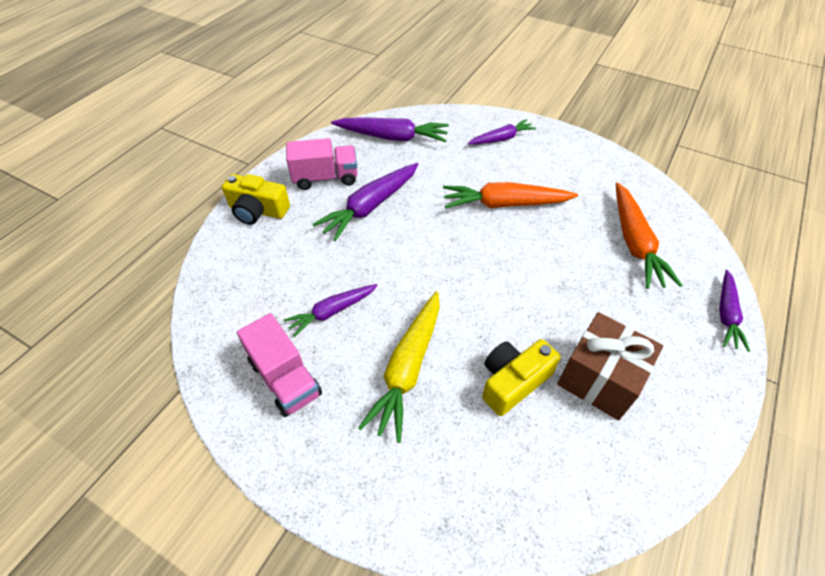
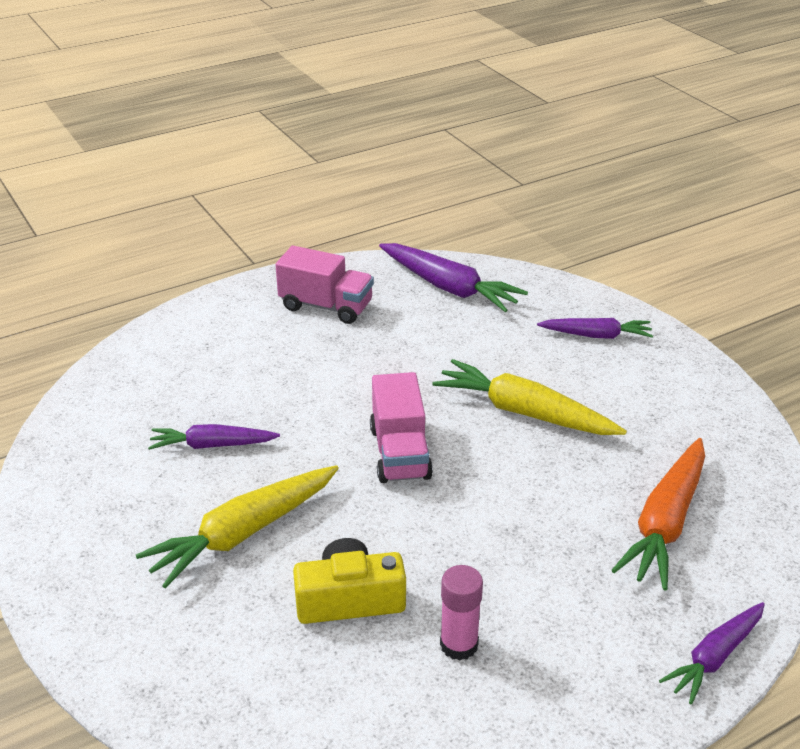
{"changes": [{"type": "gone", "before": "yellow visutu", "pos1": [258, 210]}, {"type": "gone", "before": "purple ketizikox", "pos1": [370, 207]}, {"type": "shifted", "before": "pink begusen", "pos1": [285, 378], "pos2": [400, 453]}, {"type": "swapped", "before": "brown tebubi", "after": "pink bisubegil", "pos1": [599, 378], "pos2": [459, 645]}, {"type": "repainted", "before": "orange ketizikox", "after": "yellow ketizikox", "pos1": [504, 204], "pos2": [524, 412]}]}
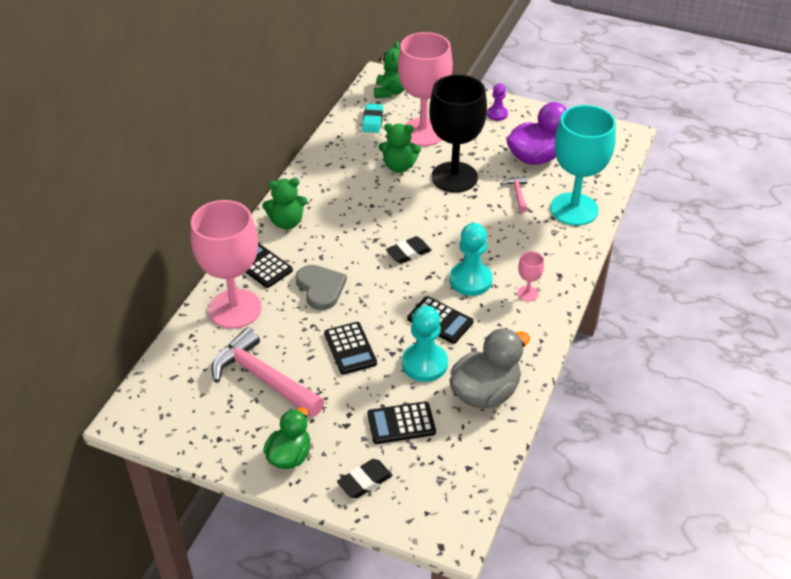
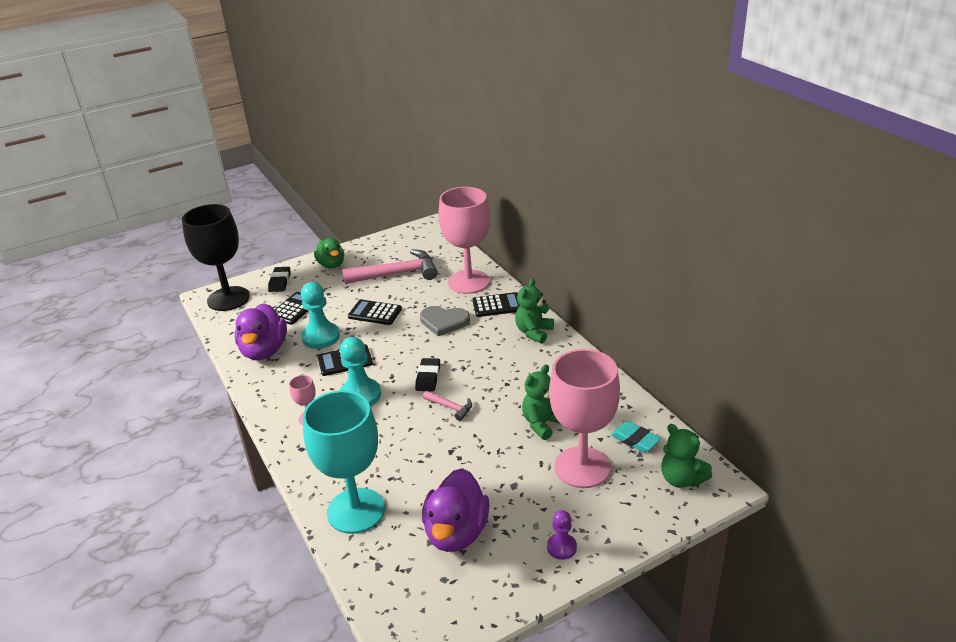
{"changes": [{"type": "shifted", "before": "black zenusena", "pos1": [454, 177], "pos2": [228, 299]}, {"type": "shifted", "before": "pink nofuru", "pos1": [517, 194], "pos2": [450, 407]}, {"type": "repainted", "before": "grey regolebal", "after": "purple regolebal", "pos1": [485, 393], "pos2": [264, 351]}]}
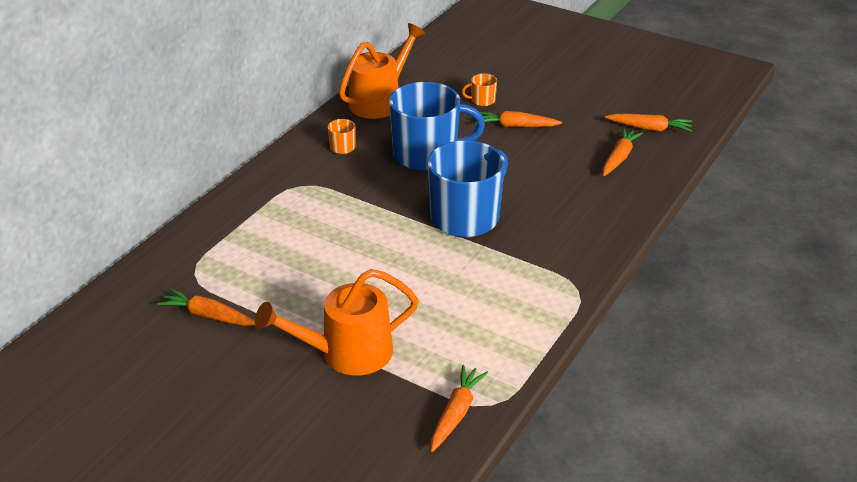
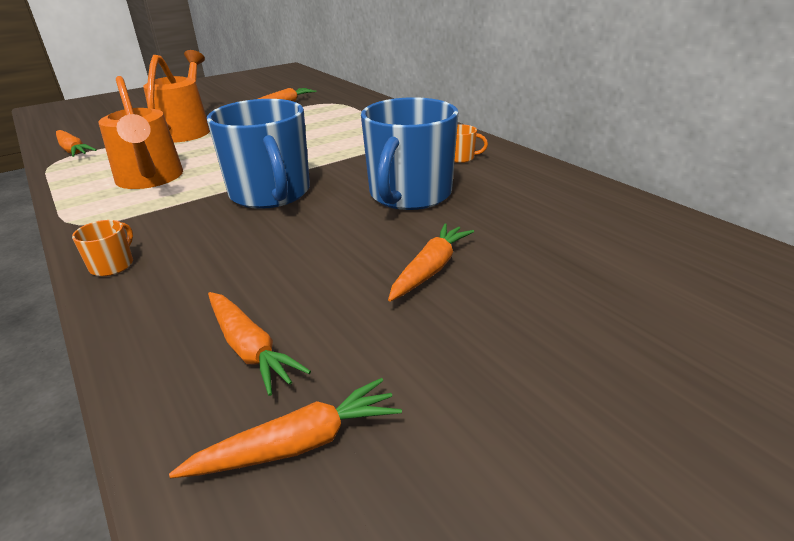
{"changes": [{"type": "shifted", "before": "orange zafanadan", "pos1": [380, 101], "pos2": [150, 179]}, {"type": "shifted", "before": "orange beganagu", "pos1": [482, 100], "pos2": [113, 265]}, {"type": "rotated", "before": "orange ketizikox", "pos1": [649, 128], "pos2": [298, 444], "turn": -150}]}
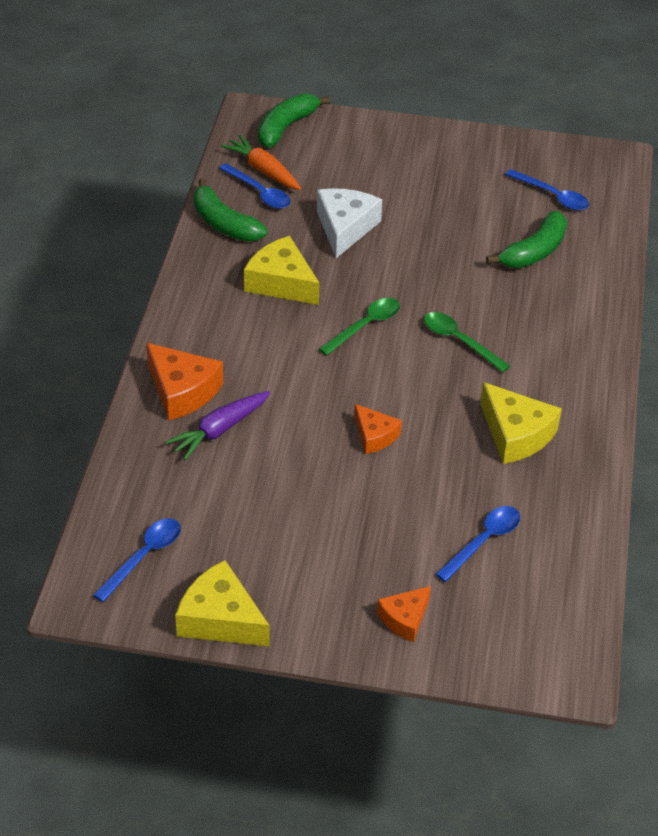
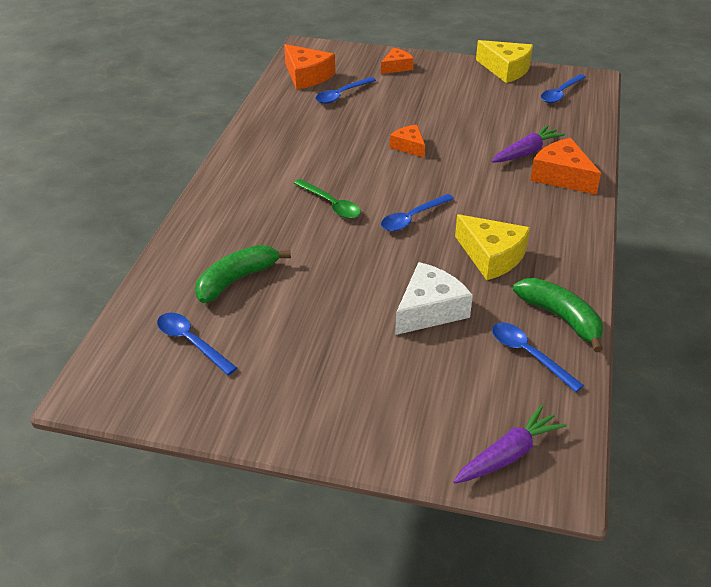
{"changes": [{"type": "gone", "before": "orange ketizikox", "pos1": [263, 170]}, {"type": "gone", "before": "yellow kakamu", "pos1": [516, 434]}, {"type": "new", "after": "orange kakamu", "pos2": [307, 76]}, {"type": "swapped", "before": "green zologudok", "after": "purple ketizikox", "pos1": [286, 127], "pos2": [508, 454]}, {"type": "repainted", "before": "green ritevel", "after": "blue ritevel", "pos1": [365, 326], "pos2": [412, 218]}, {"type": "rotated", "before": "white kakamu", "pos1": [345, 228], "pos2": [429, 310], "turn": -150}]}
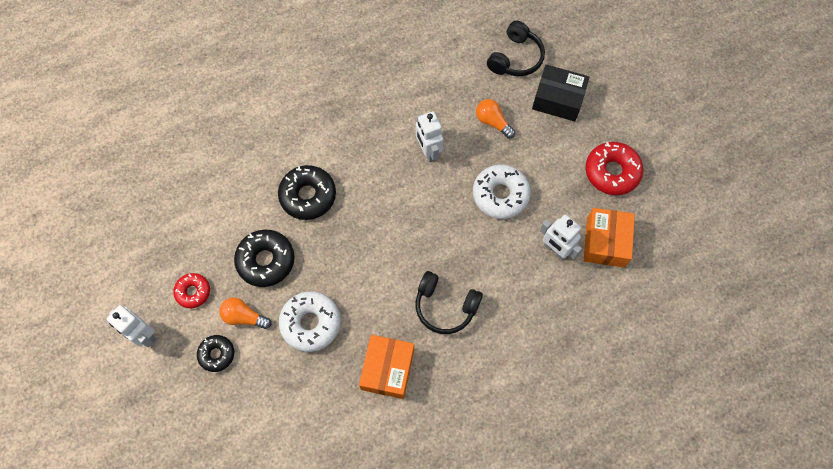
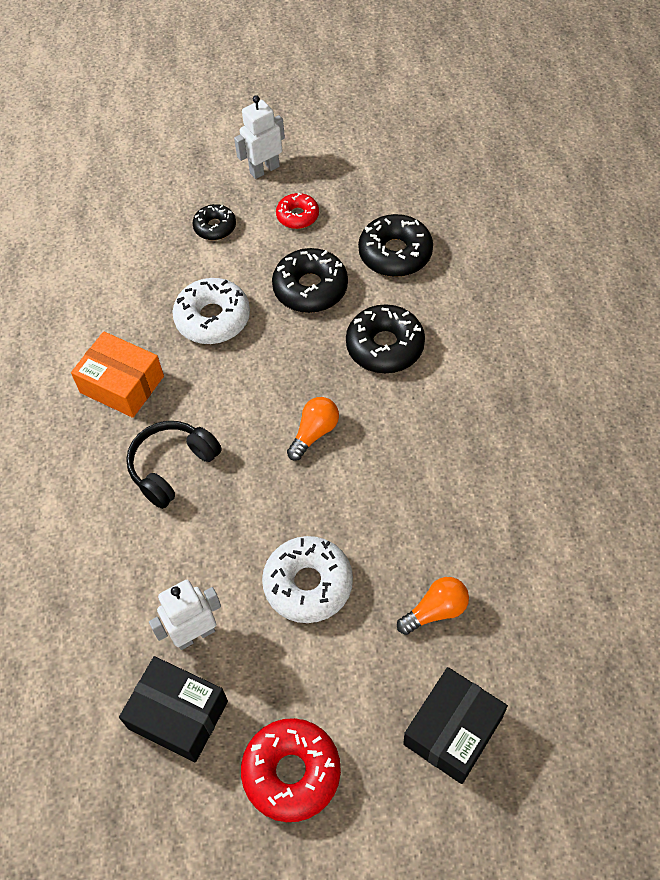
{"changes": [{"type": "gone", "before": "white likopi", "pos1": [428, 151]}, {"type": "gone", "before": "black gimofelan", "pos1": [515, 58]}, {"type": "new", "after": "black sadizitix", "pos2": [395, 253]}, {"type": "shifted", "before": "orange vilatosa", "pos1": [244, 317], "pos2": [314, 433]}, {"type": "repainted", "before": "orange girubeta", "after": "black girubeta", "pos1": [605, 242], "pos2": [178, 715]}]}
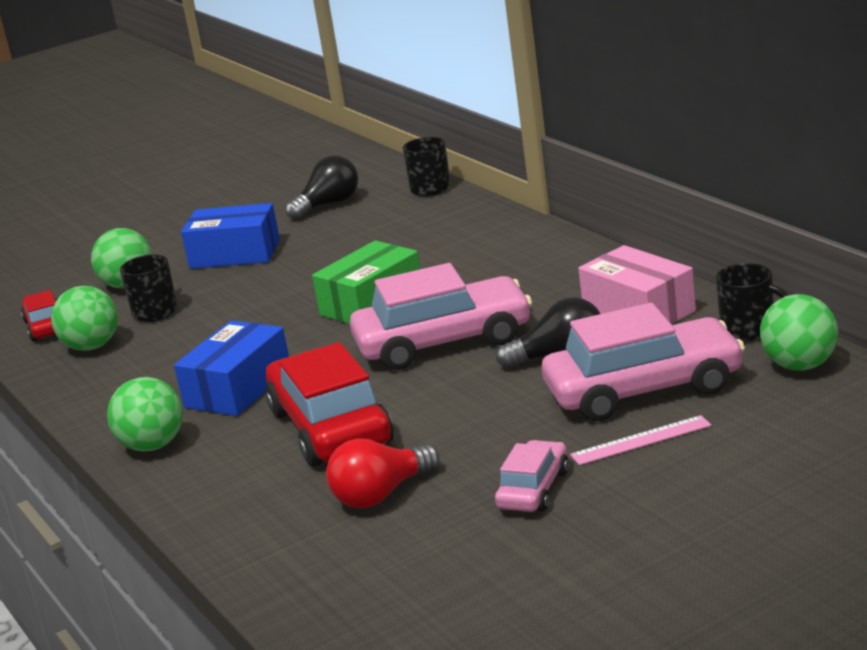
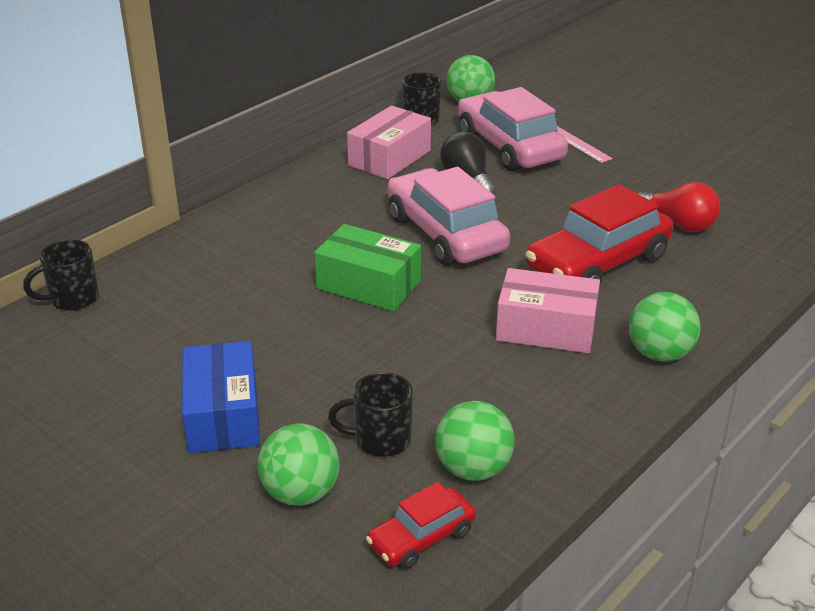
{"changes": [{"type": "gone", "before": "black vilatosa", "pos1": [328, 205]}, {"type": "gone", "before": "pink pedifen", "pos1": [533, 489]}, {"type": "repainted", "before": "blue girubeta", "after": "pink girubeta", "pos1": [238, 388], "pos2": [546, 328]}]}
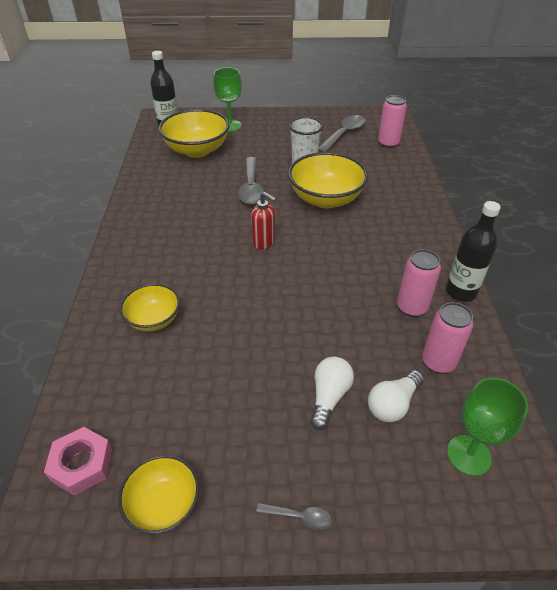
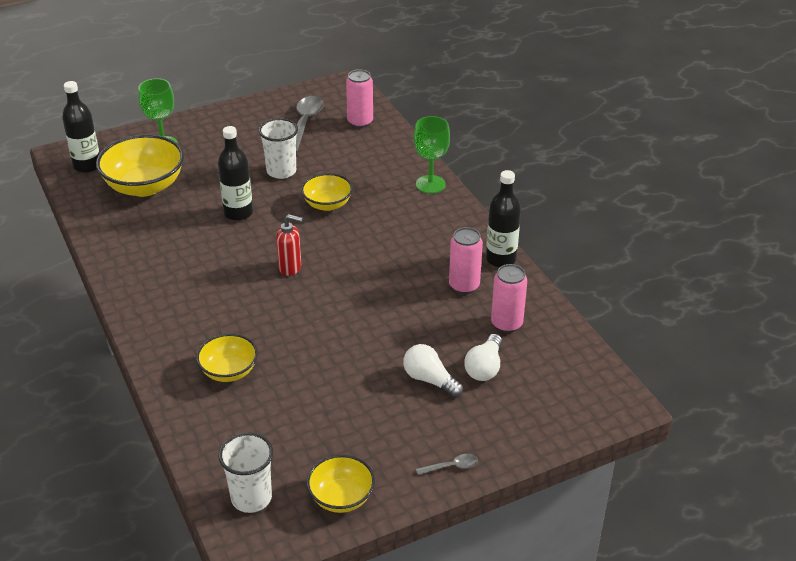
{"changes": [{"type": "shifted", "before": "green zenusena", "pos1": [468, 455], "pos2": [430, 184]}, {"type": "swapped", "before": "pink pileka", "after": "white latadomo", "pos1": [82, 464], "pos2": [251, 498]}, {"type": "swapped", "before": "grey ritevel", "after": "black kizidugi", "pos1": [251, 187], "pos2": [238, 213]}, {"type": "rotated", "before": "white vilatosa", "pos1": [329, 397], "pos2": [429, 380], "turn": -45}, {"type": "scaled", "before": "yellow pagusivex", "pos1": [326, 199], "pos2": [327, 204], "scale": 0.59}]}
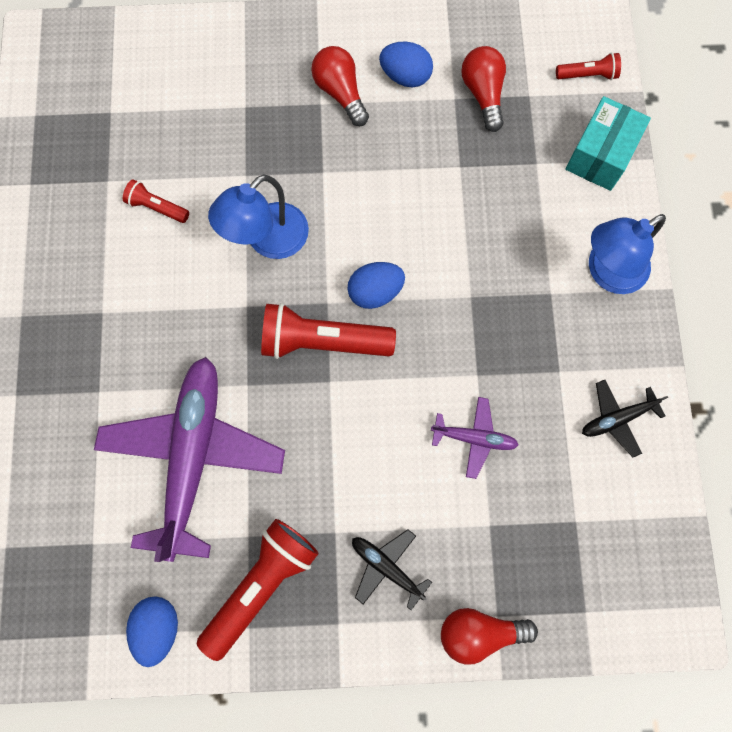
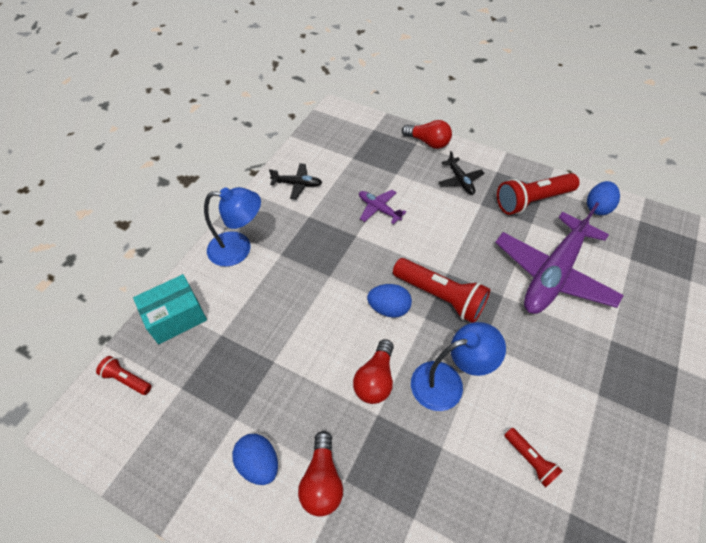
{"changes": [{"type": "shifted", "before": "red vilatosa", "pos1": [483, 94], "pos2": [375, 379]}]}
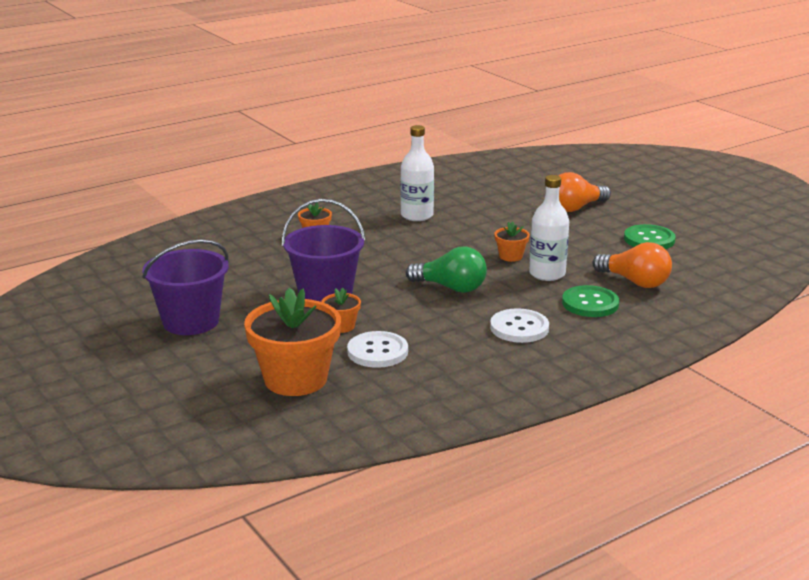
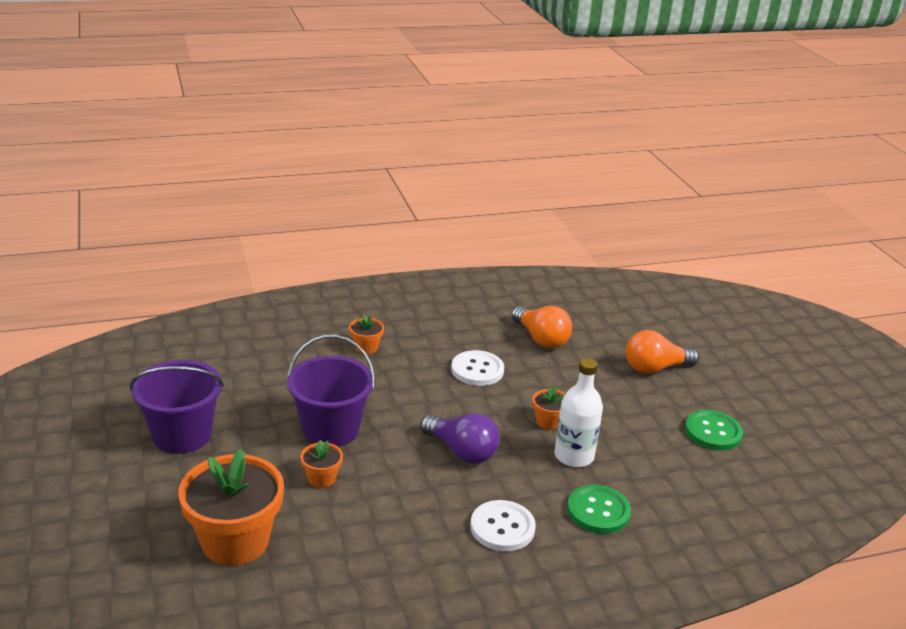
{"changes": [{"type": "gone", "before": "white kizidugi", "pos1": [417, 215]}, {"type": "shifted", "before": "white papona", "pos1": [377, 352], "pos2": [477, 370]}, {"type": "shifted", "before": "orange vilatosa", "pos1": [635, 282], "pos2": [541, 339]}, {"type": "repainted", "before": "green vilatosa", "after": "purple vilatosa", "pos1": [451, 288], "pos2": [462, 451]}]}
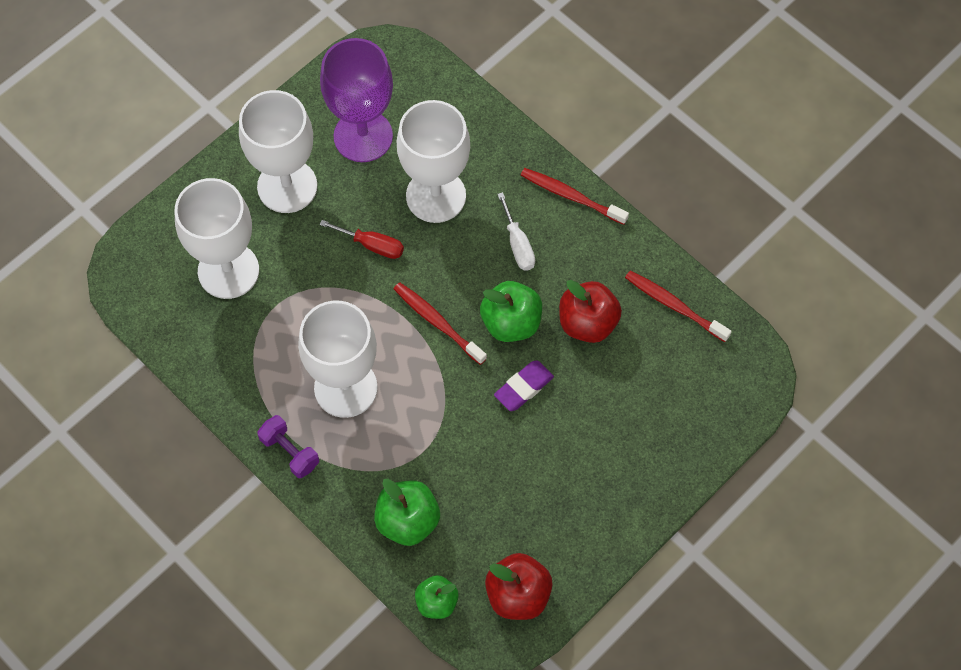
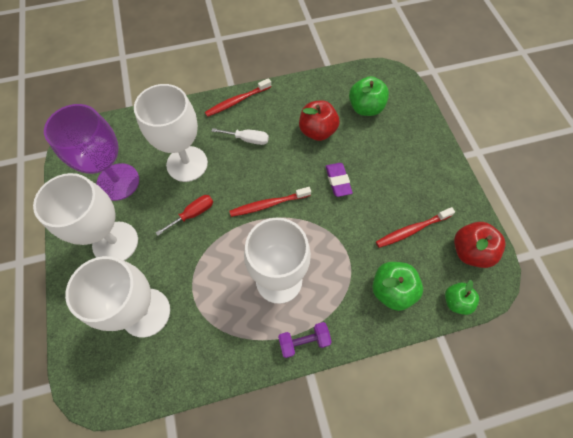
{"changes": [{"type": "shifted", "before": "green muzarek", "pos1": [511, 323], "pos2": [365, 108]}, {"type": "shifted", "before": "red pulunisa", "pos1": [674, 305], "pos2": [411, 230]}]}
